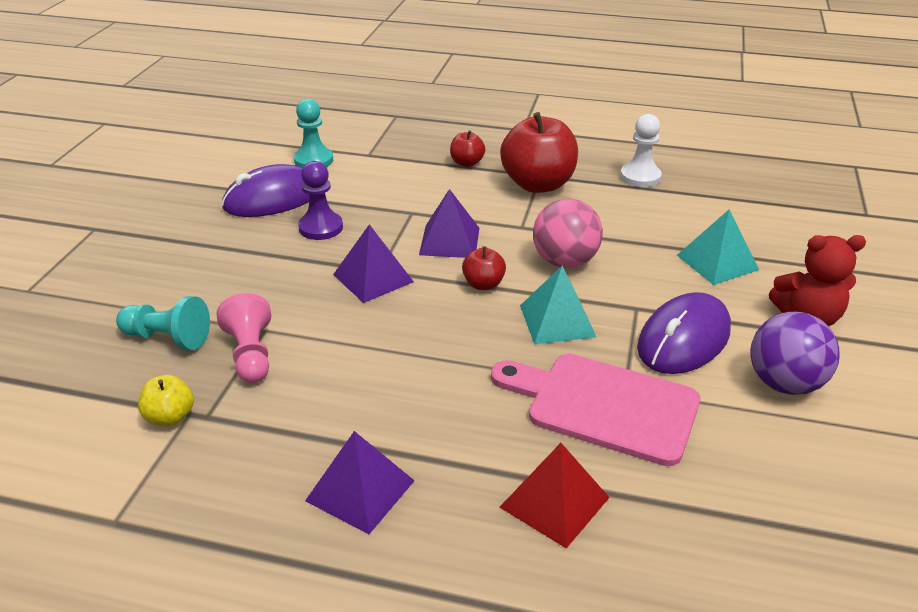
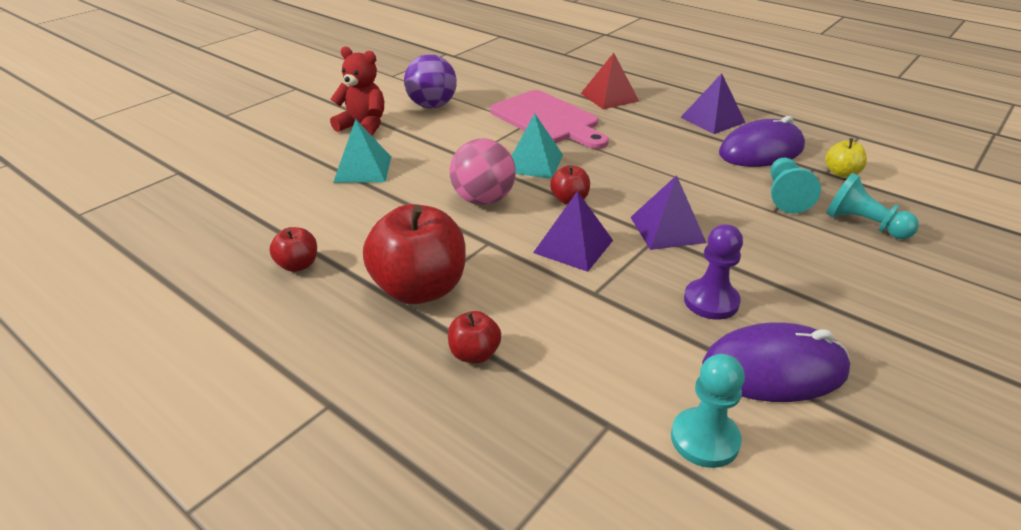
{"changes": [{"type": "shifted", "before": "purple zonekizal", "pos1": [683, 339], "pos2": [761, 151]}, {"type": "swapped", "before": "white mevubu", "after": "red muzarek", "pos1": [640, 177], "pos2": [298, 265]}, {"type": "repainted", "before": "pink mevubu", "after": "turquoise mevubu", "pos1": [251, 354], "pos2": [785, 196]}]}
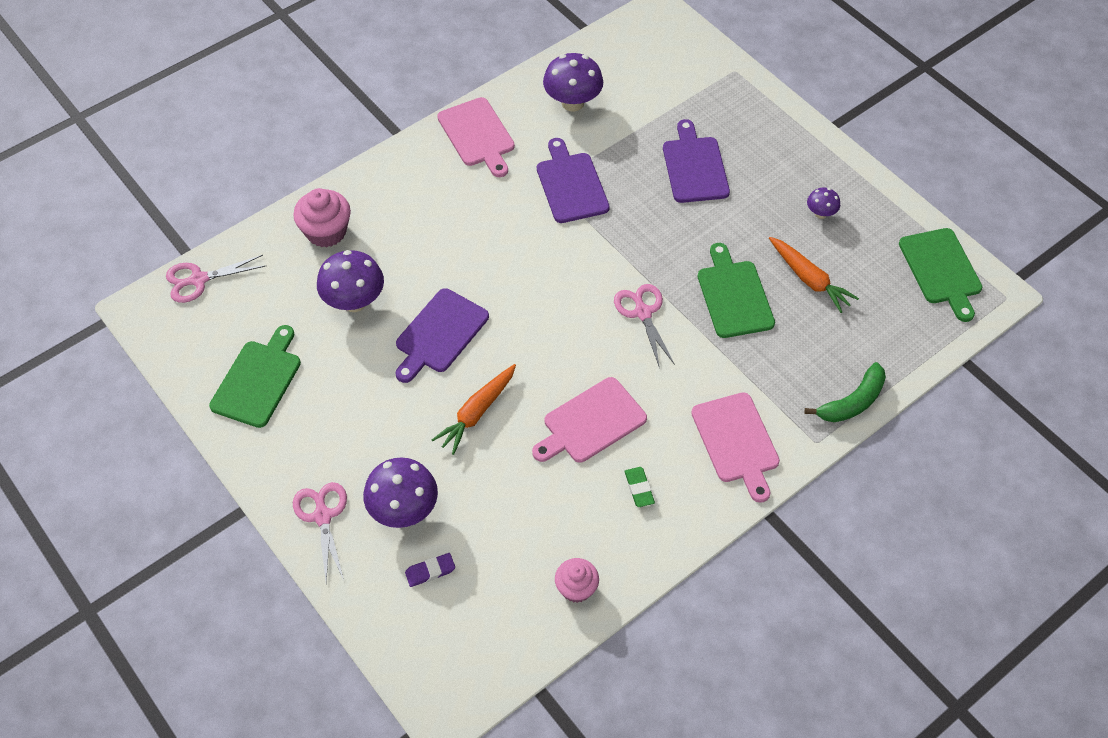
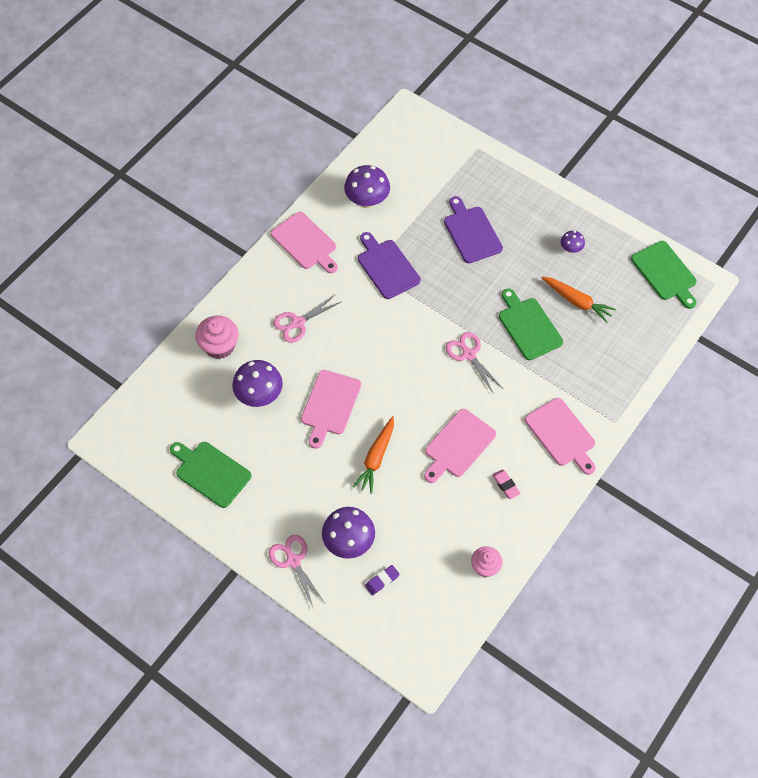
{"changes": [{"type": "gone", "before": "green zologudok", "pos1": [852, 402]}, {"type": "shifted", "before": "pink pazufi", "pos1": [199, 280], "pos2": [298, 323]}, {"type": "repainted", "before": "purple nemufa", "after": "pink nemufa", "pos1": [439, 334], "pos2": [330, 405]}, {"type": "repainted", "before": "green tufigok", "after": "pink tufigok", "pos1": [639, 488], "pos2": [505, 485]}, {"type": "rotated", "before": "green nemufa", "pos1": [258, 380], "pos2": [211, 472], "turn": -60}]}
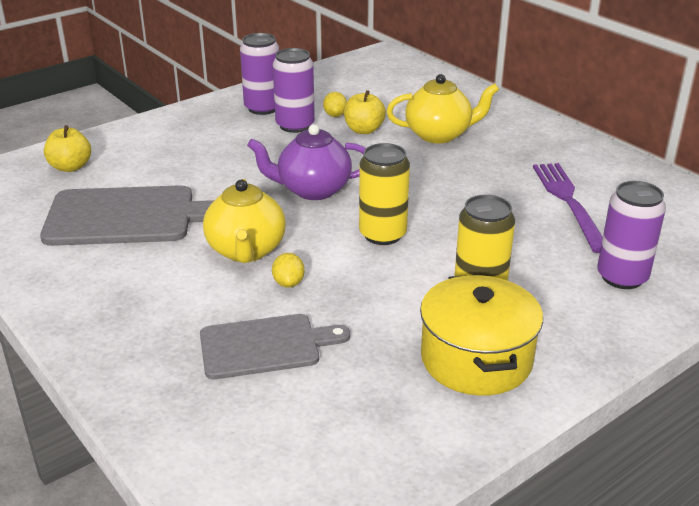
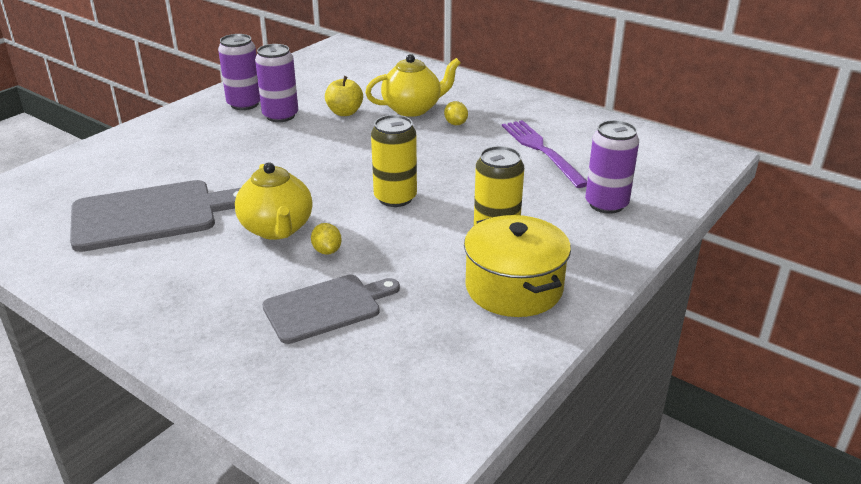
{"changes": [{"type": "gone", "before": "yellow muzarek", "pos1": [70, 167]}, {"type": "gone", "before": "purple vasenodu", "pos1": [312, 190]}, {"type": "shifted", "before": "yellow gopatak", "pos1": [335, 115], "pos2": [455, 123]}]}
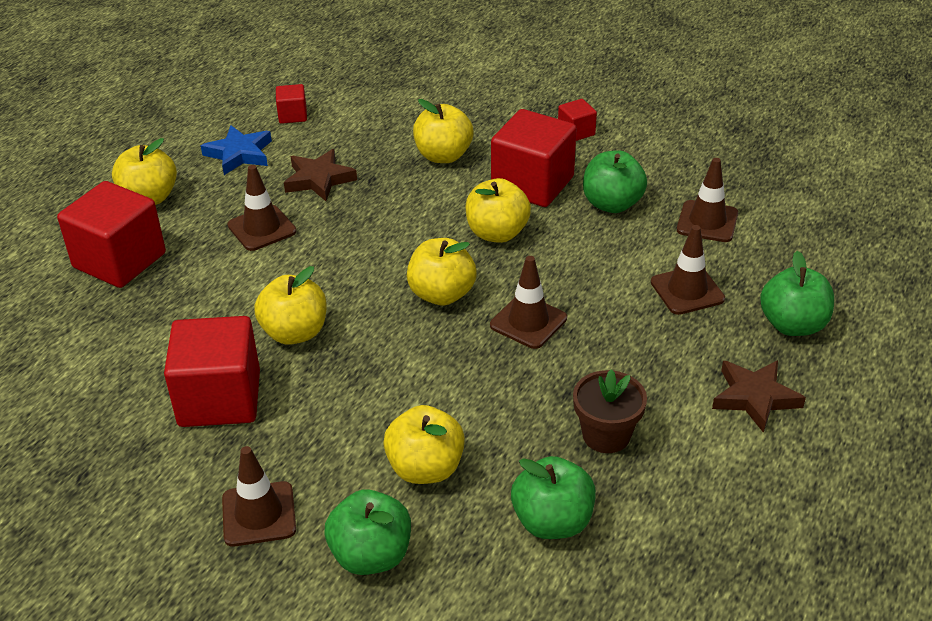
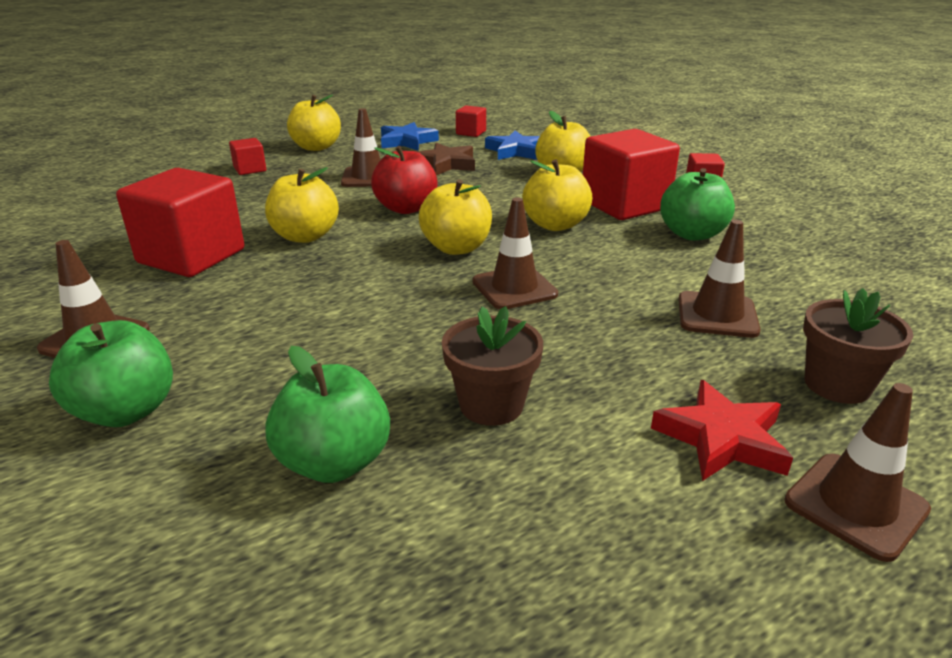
{"changes": [{"type": "gone", "before": "yellow muzarek", "pos1": [425, 468]}, {"type": "new", "after": "red muzarek", "pos2": [406, 208]}, {"type": "new", "after": "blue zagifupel", "pos2": [516, 151]}, {"type": "shifted", "before": "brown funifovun", "pos1": [707, 222], "pos2": [855, 505]}, {"type": "swapped", "before": "green muzarek", "after": "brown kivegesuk", "pos1": [792, 325], "pos2": [837, 385]}, {"type": "repainted", "before": "brown zagifupel", "after": "red zagifupel", "pos1": [755, 397], "pos2": [722, 438]}, {"type": "scaled", "before": "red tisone", "pos1": [119, 260], "pos2": [250, 169], "scale": 0.47}]}
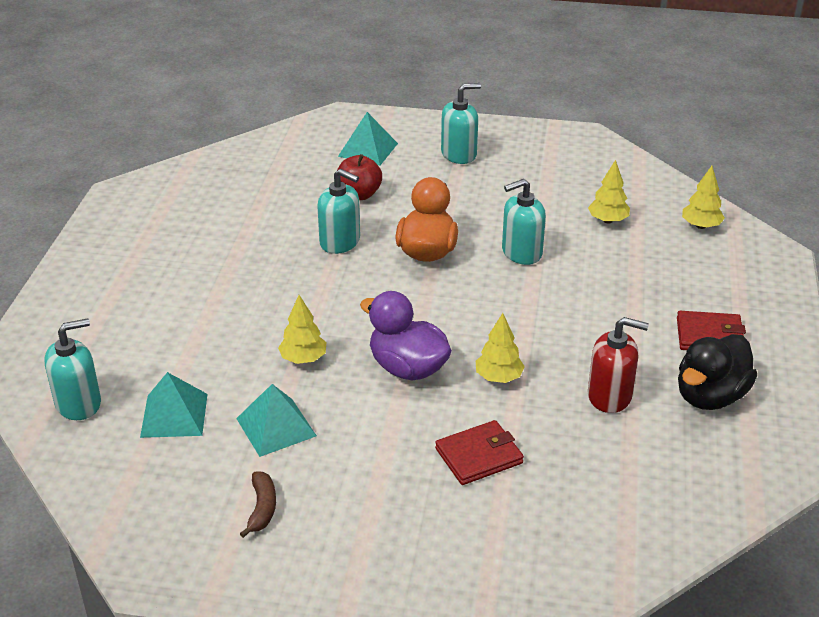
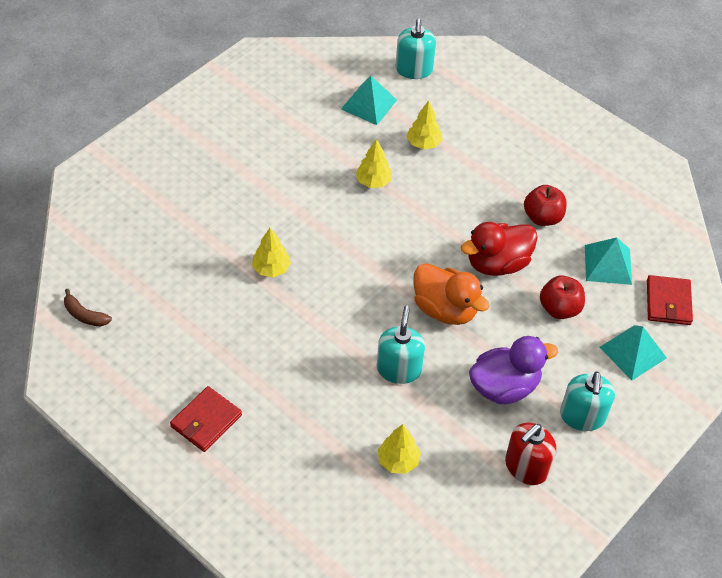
{"changes": [{"type": "gone", "before": "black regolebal", "pos1": [710, 396]}, {"type": "new", "after": "red muzarek", "pos2": [542, 217]}, {"type": "shifted", "before": "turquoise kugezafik", "pos1": [276, 427], "pos2": [608, 264]}, {"type": "shifted", "before": "brown zologudok", "pos1": [262, 508], "pos2": [85, 315]}, {"type": "shifted", "before": "purple regolebal", "pos1": [407, 368], "pos2": [504, 387]}, {"type": "shifted", "before": "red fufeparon", "pos1": [479, 456], "pos2": [668, 302]}, {"type": "shifted", "before": "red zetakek", "pos1": [610, 396], "pos2": [526, 467]}, {"type": "shifted", "before": "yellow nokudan", "pos1": [700, 226], "pos2": [423, 143]}, {"type": "swapped", "before": "turquoise zetakek", "after": "red regolebal", "pos1": [340, 242], "pos2": [497, 263]}]}
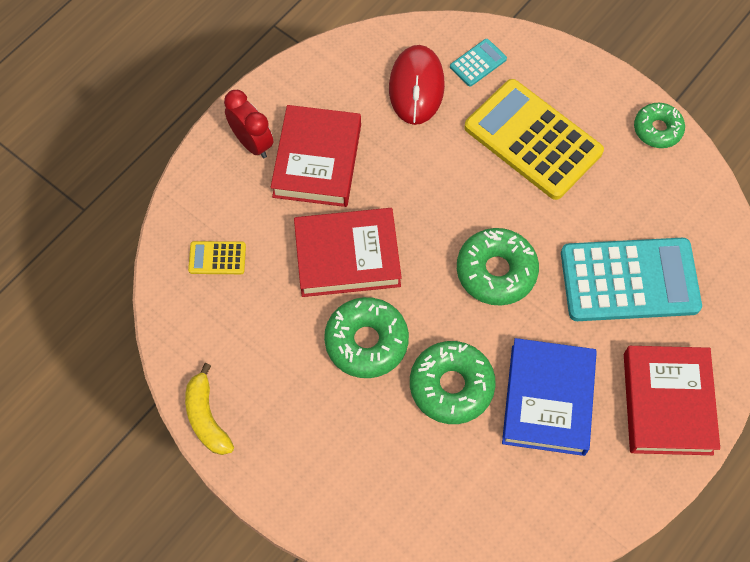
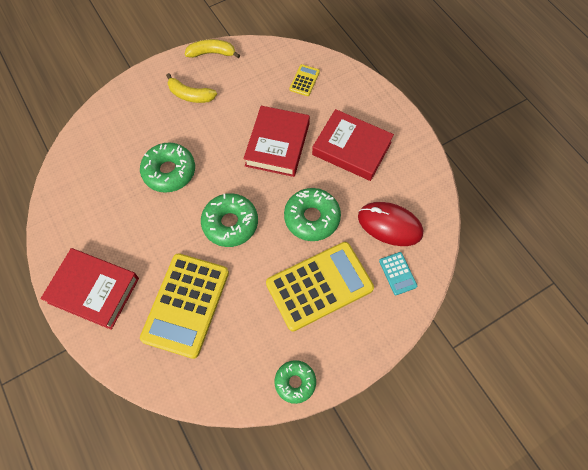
{"changes": [{"type": "gone", "before": "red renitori", "pos1": [252, 143]}, {"type": "gone", "before": "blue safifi", "pos1": [548, 400]}, {"type": "new", "after": "yellow zologudok", "pos2": [190, 95]}, {"type": "shifted", "before": "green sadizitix", "pos1": [366, 342], "pos2": [312, 218]}, {"type": "repainted", "before": "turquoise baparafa", "after": "yellow baparafa", "pos1": [629, 280], "pos2": [186, 305]}]}
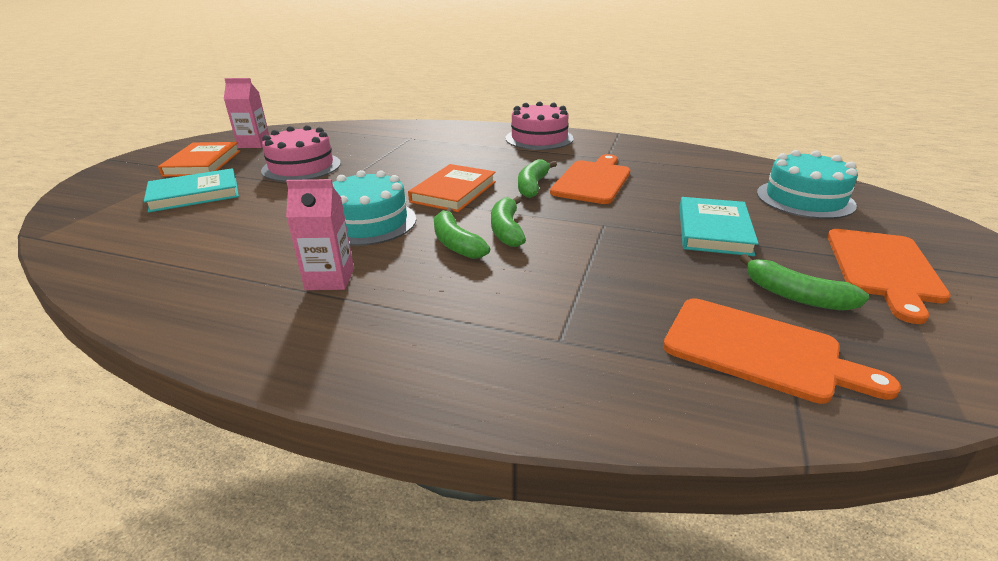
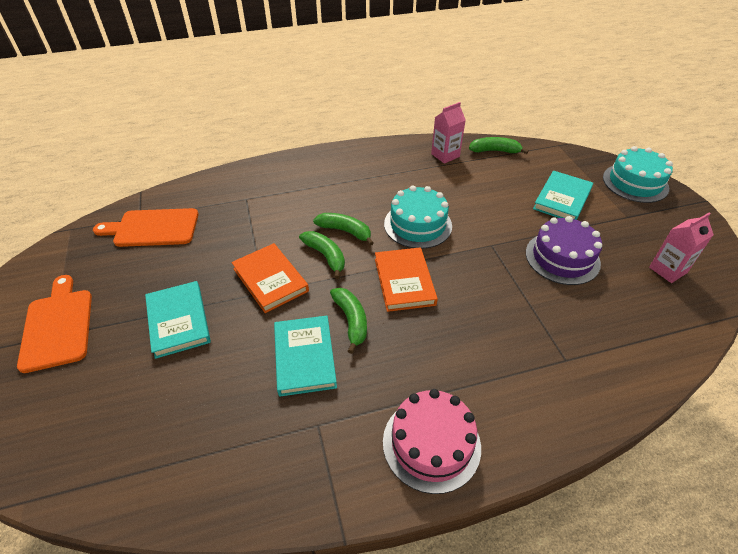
{"changes": [{"type": "shifted", "before": "orange safifi", "pos1": [203, 163], "pos2": [270, 280]}, {"type": "shifted", "before": "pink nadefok", "pos1": [330, 279], "pos2": [445, 155]}, {"type": "shifted", "before": "green zologudok", "pos1": [796, 296], "pos2": [495, 151]}, {"type": "shifted", "before": "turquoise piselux", "pos1": [805, 199], "pos2": [635, 183]}, {"type": "swapped", "before": "orange nemufa", "after": "turquoise safifi", "pos1": [592, 181], "pos2": [305, 357]}, {"type": "repainted", "before": "pink piselux", "after": "purple piselux", "pos1": [301, 167], "pos2": [562, 258]}]}
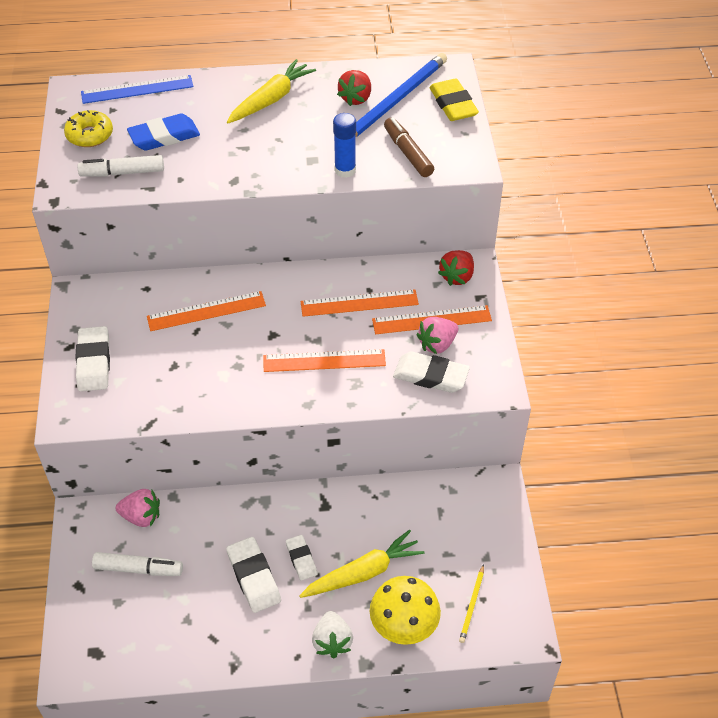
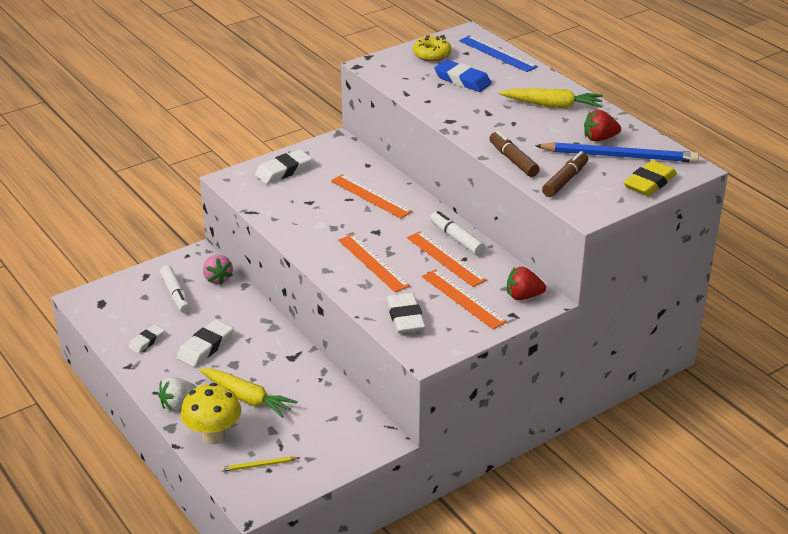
{"changes": [{"type": "gone", "before": "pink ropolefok", "pos1": [437, 344]}, {"type": "shifted", "before": "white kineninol", "pos1": [122, 173], "pos2": [456, 239]}, {"type": "shifted", "before": "white tufigok", "pos1": [301, 559], "pos2": [146, 341]}, {"type": "swapped", "before": "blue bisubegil", "after": "brown kineninol", "pos1": [345, 170], "pos2": [513, 160]}]}
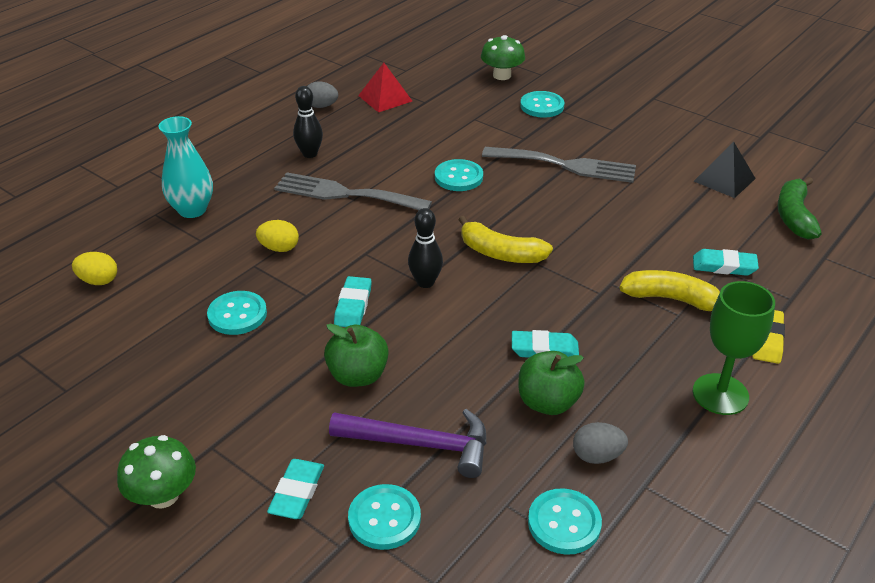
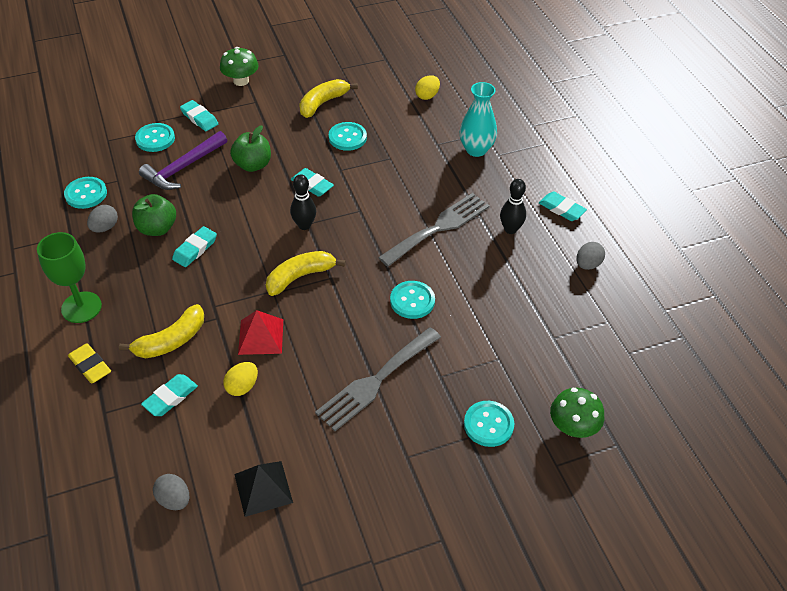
{"changes": [{"type": "new", "after": "yellow zologudok", "pos2": [323, 103]}, {"type": "new", "after": "turquoise tufigok", "pos2": [561, 209]}, {"type": "shifted", "before": "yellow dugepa", "pos1": [279, 248], "pos2": [242, 386]}, {"type": "shifted", "before": "red kugezafik", "pos1": [385, 98], "pos2": [261, 336]}, {"type": "swapped", "before": "green zologudok", "after": "grey dugepa", "pos1": [794, 216], "pos2": [174, 499]}]}
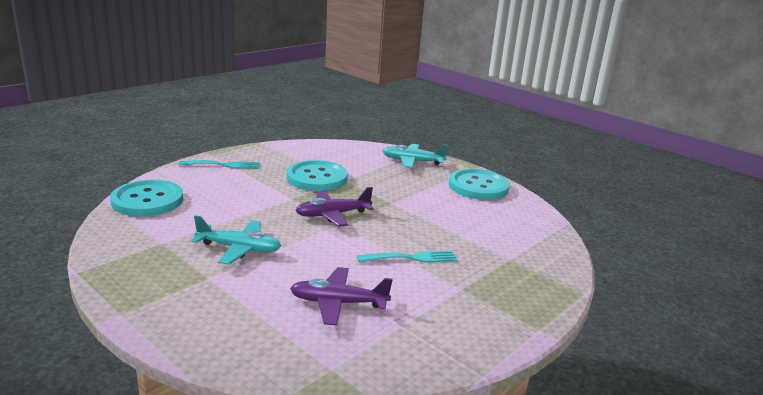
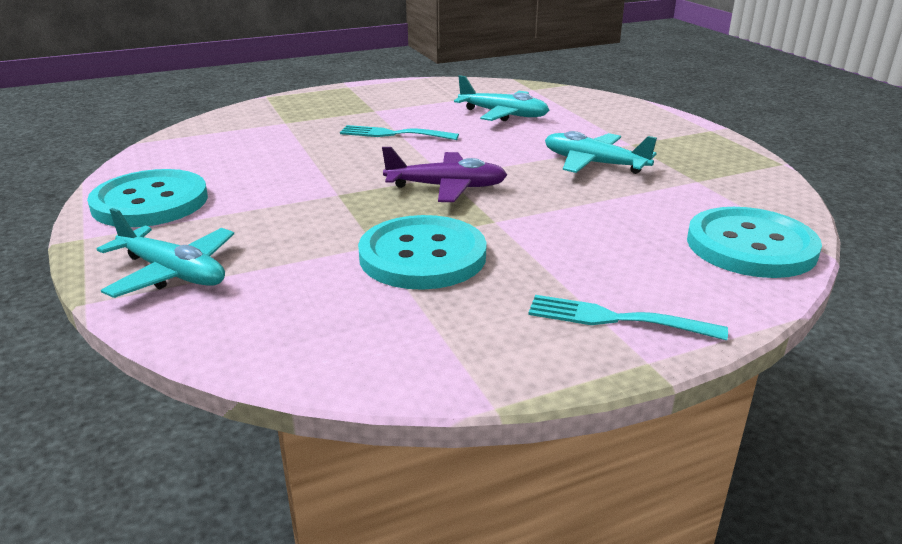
{"changes": [{"type": "repainted", "before": "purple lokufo", "after": "turquoise lokufo", "pos1": [338, 303], "pos2": [504, 114]}]}
